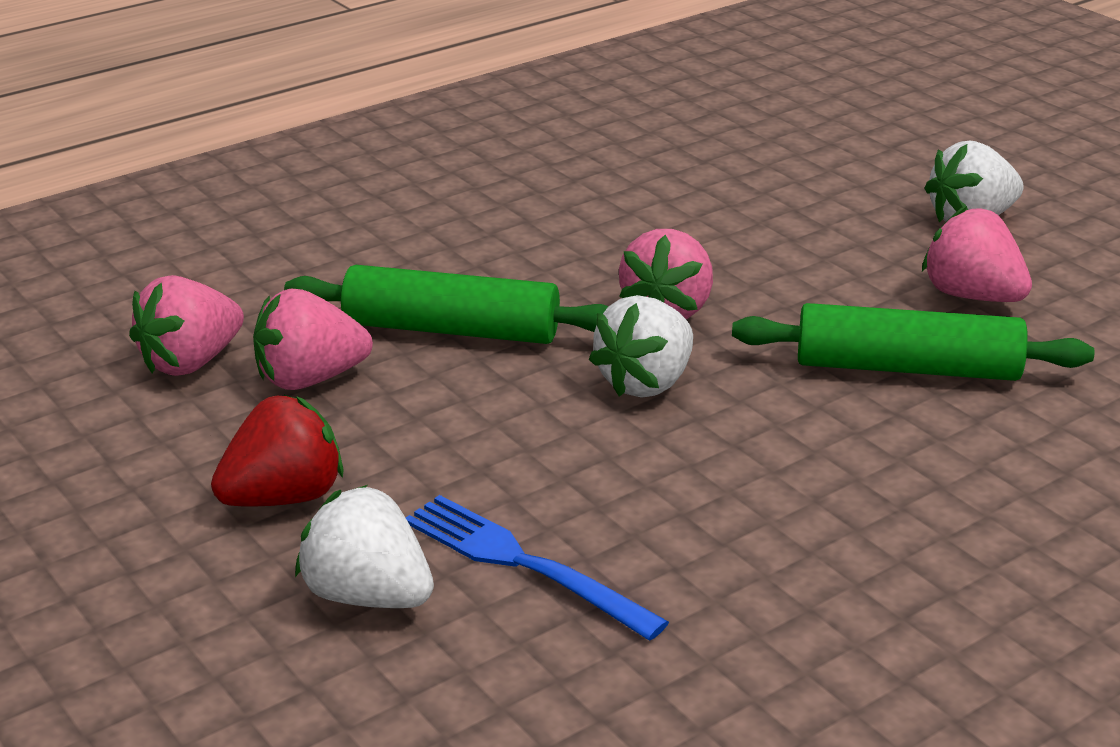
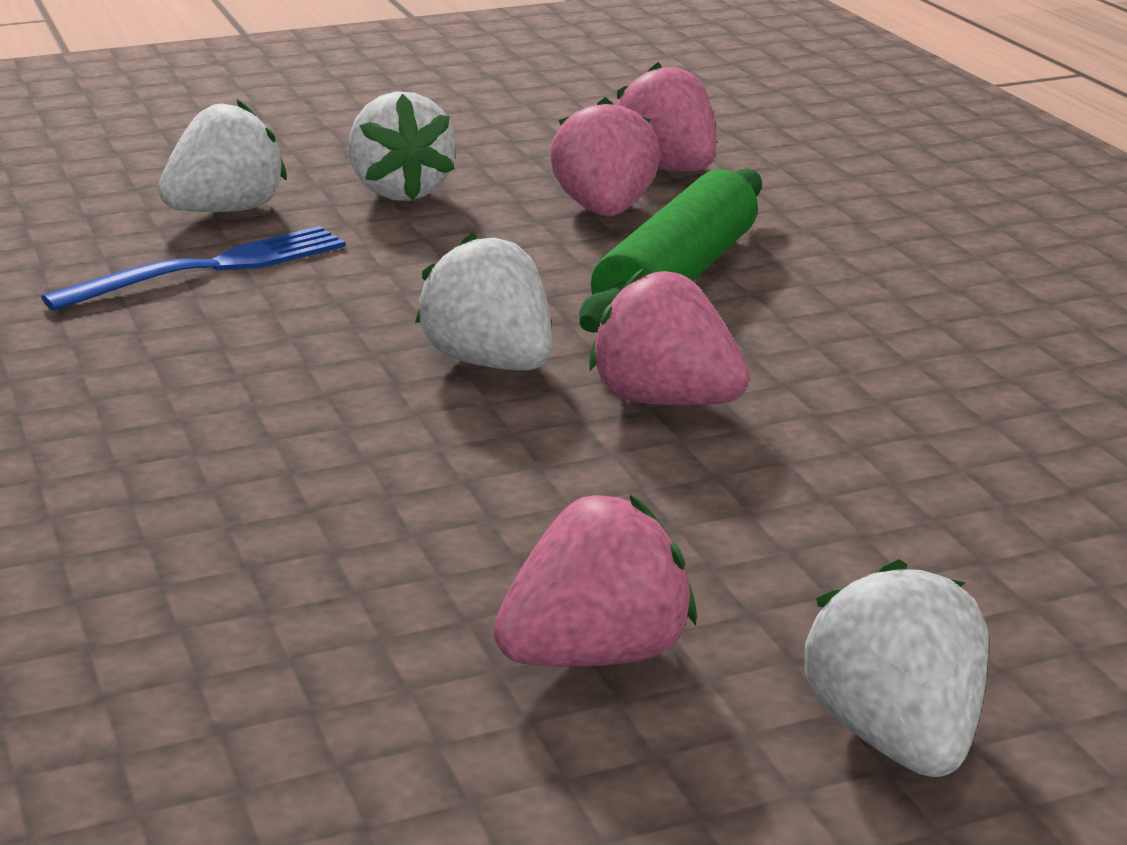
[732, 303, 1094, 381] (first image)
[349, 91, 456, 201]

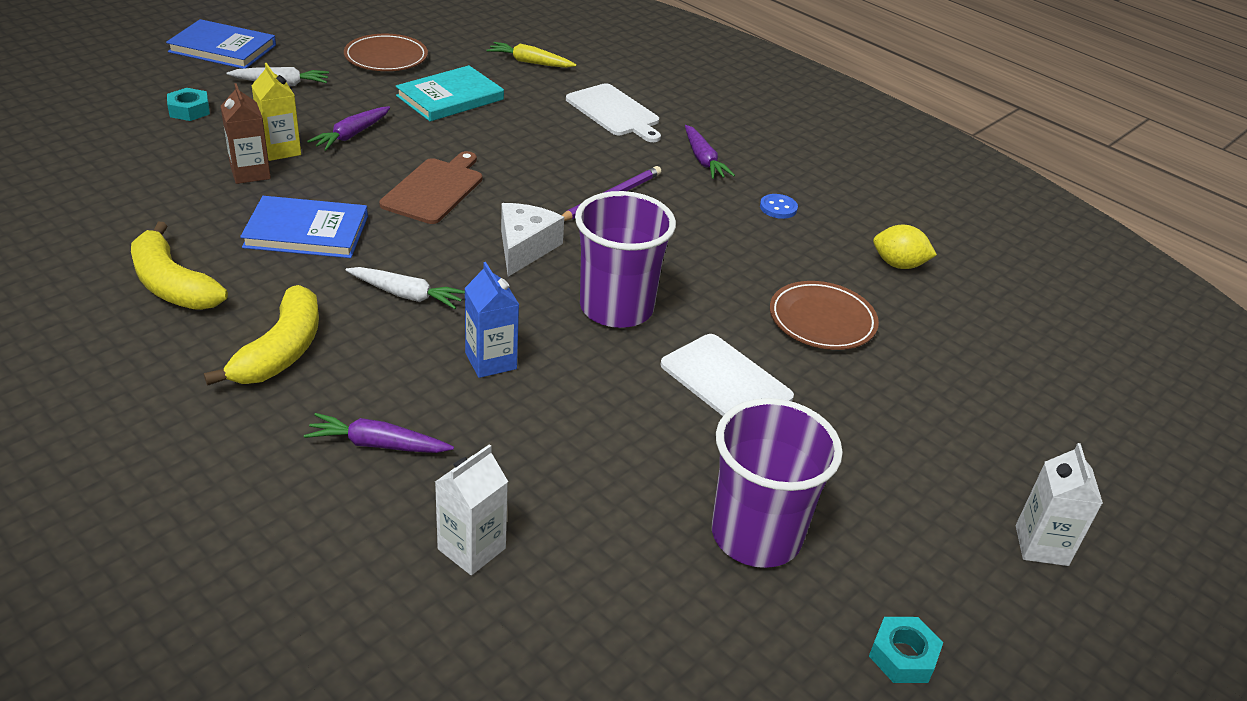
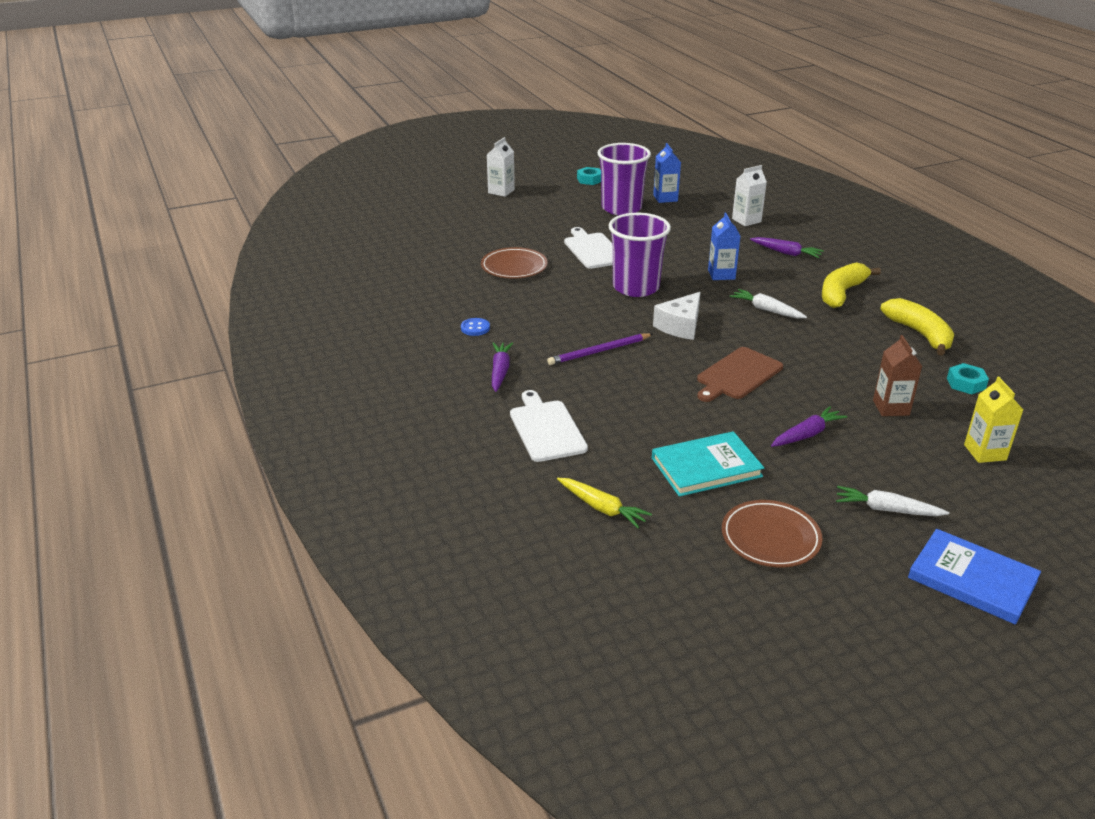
[240, 196, 368, 258] (first image)
[873, 225, 937, 269] (first image)
[653, 143, 681, 203]
[947, 363, 989, 394]
[964, 376, 1023, 463]

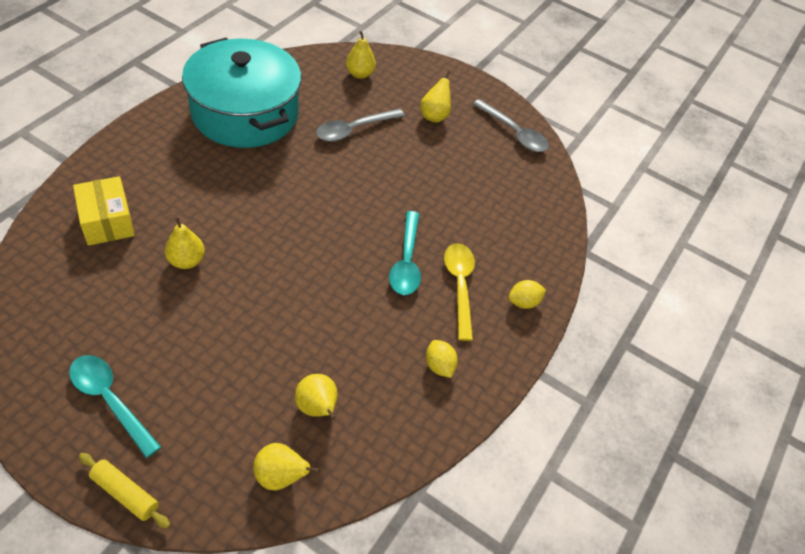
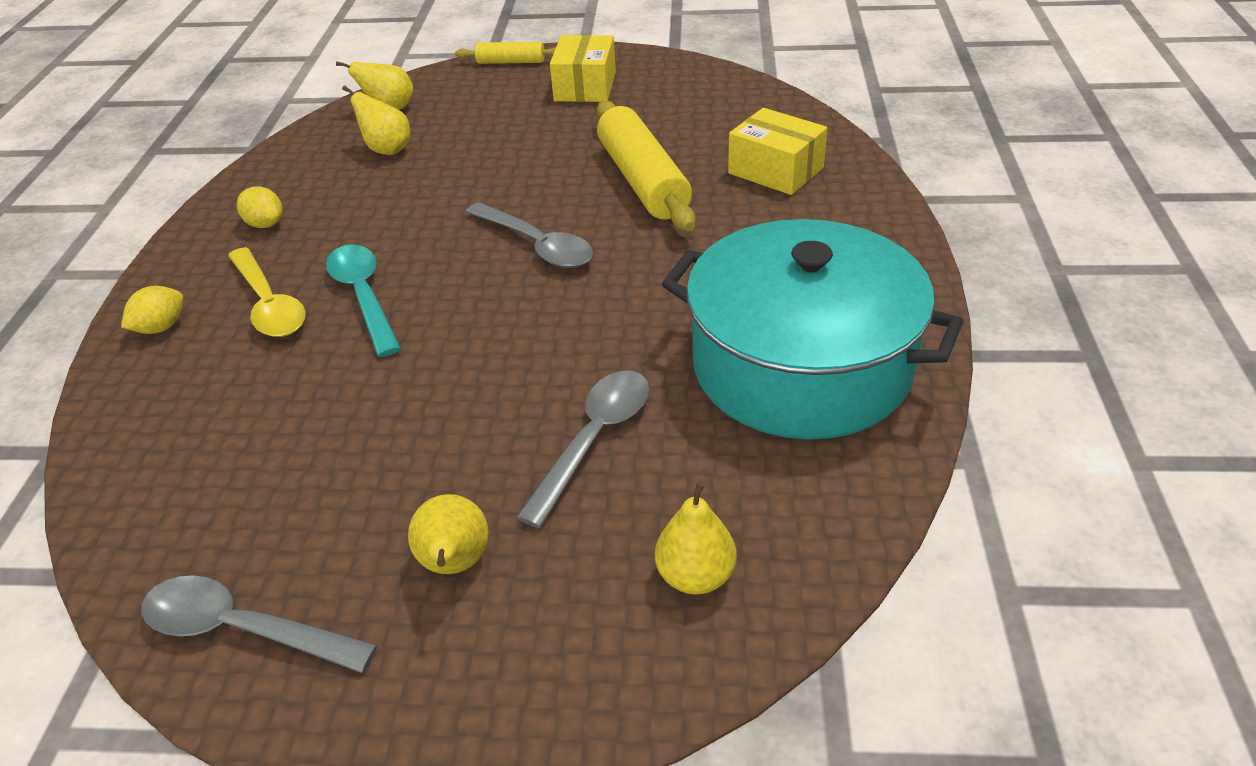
[466, 202, 593, 268]
[550, 35, 616, 102]
[597, 101, 696, 231]

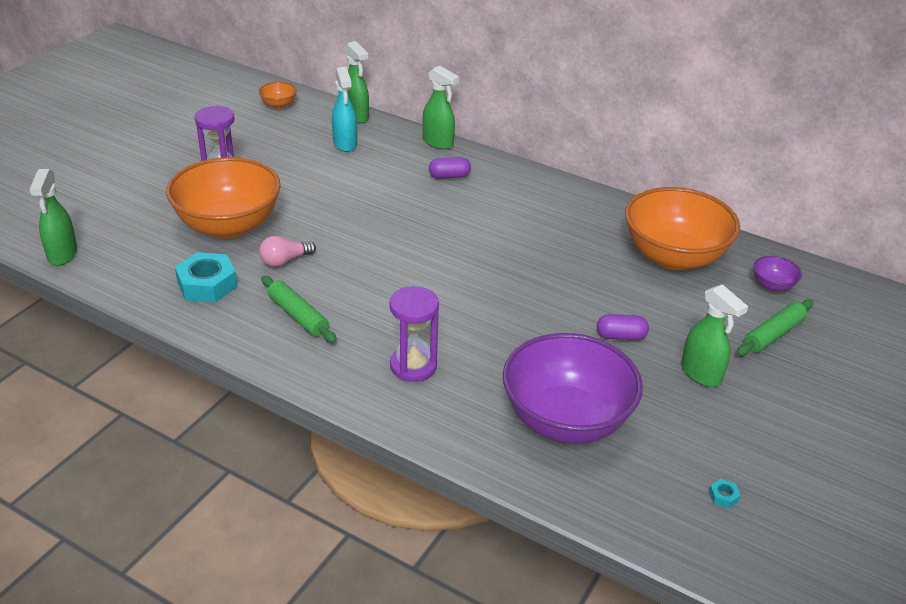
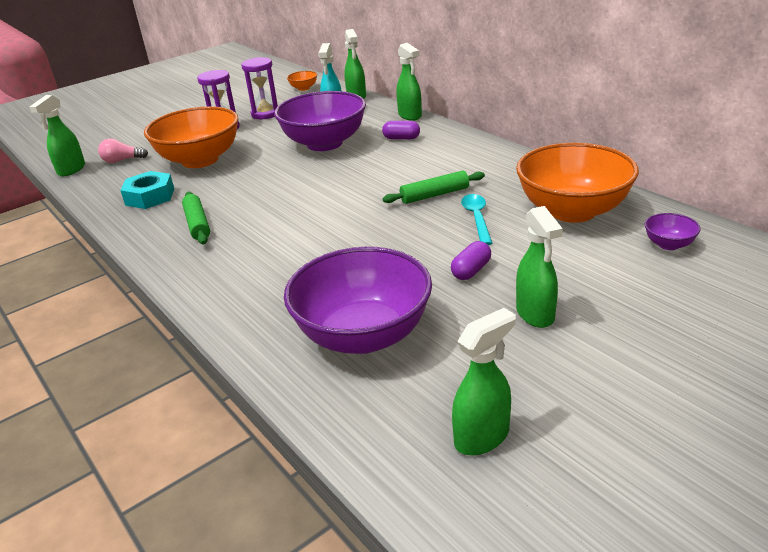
[274, 91, 366, 151]
[461, 194, 492, 245]
[98, 138, 148, 163]
[241, 57, 278, 119]
[383, 171, 485, 204]
[452, 308, 516, 456]
[451, 241, 491, 280]

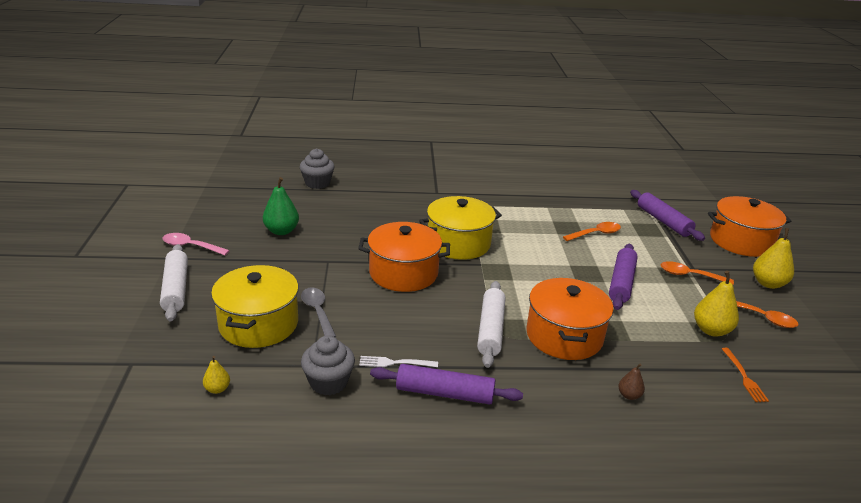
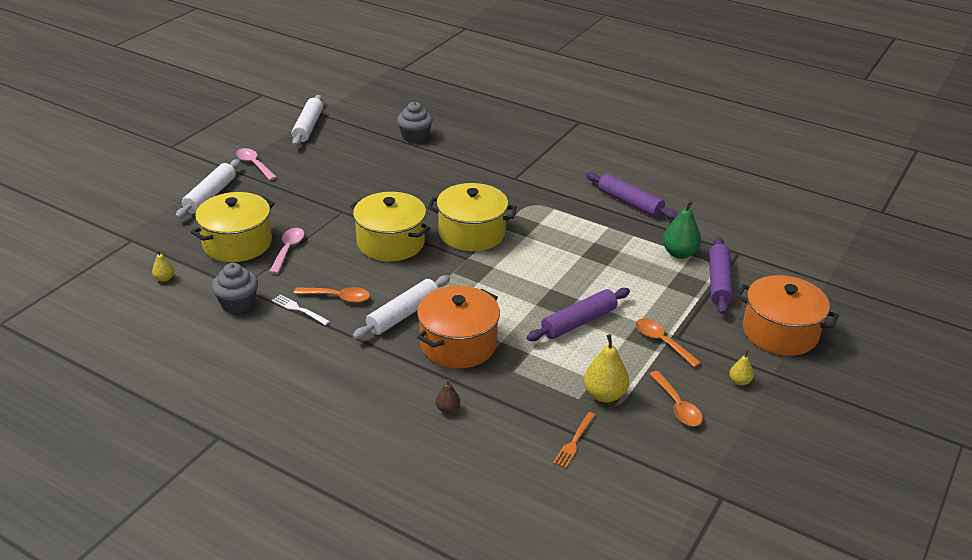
[292, 95, 323, 146]
[663, 200, 701, 259]
[586, 172, 678, 220]
[294, 287, 370, 303]
[269, 228, 304, 274]
[350, 192, 430, 261]
[729, 350, 754, 386]

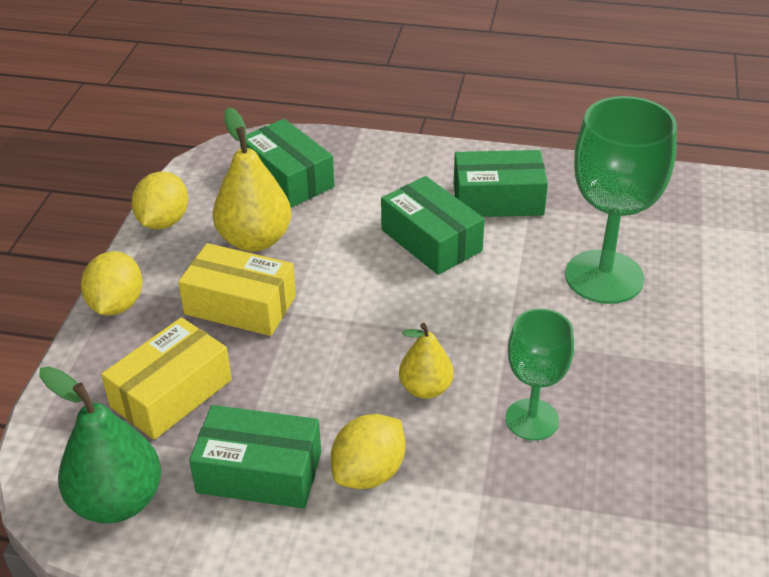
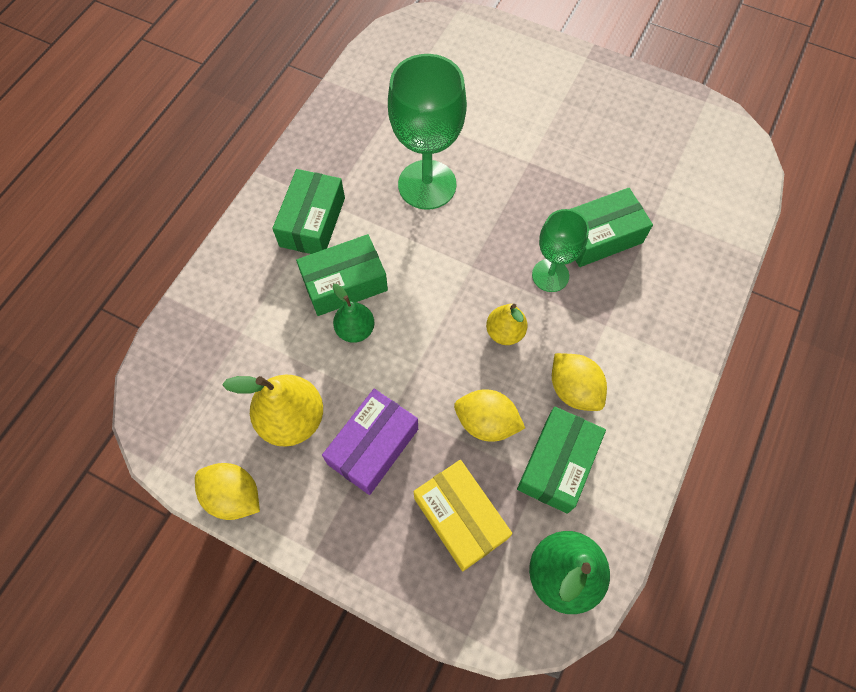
[333, 284, 374, 343]
[454, 389, 525, 442]
[570, 188, 653, 267]
[322, 389, 418, 495]

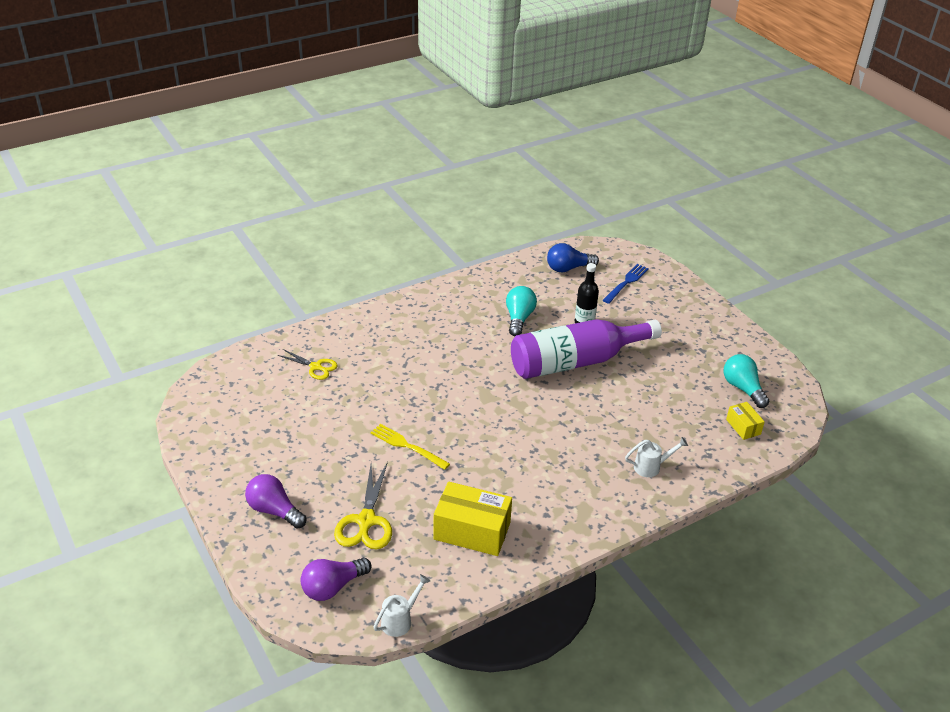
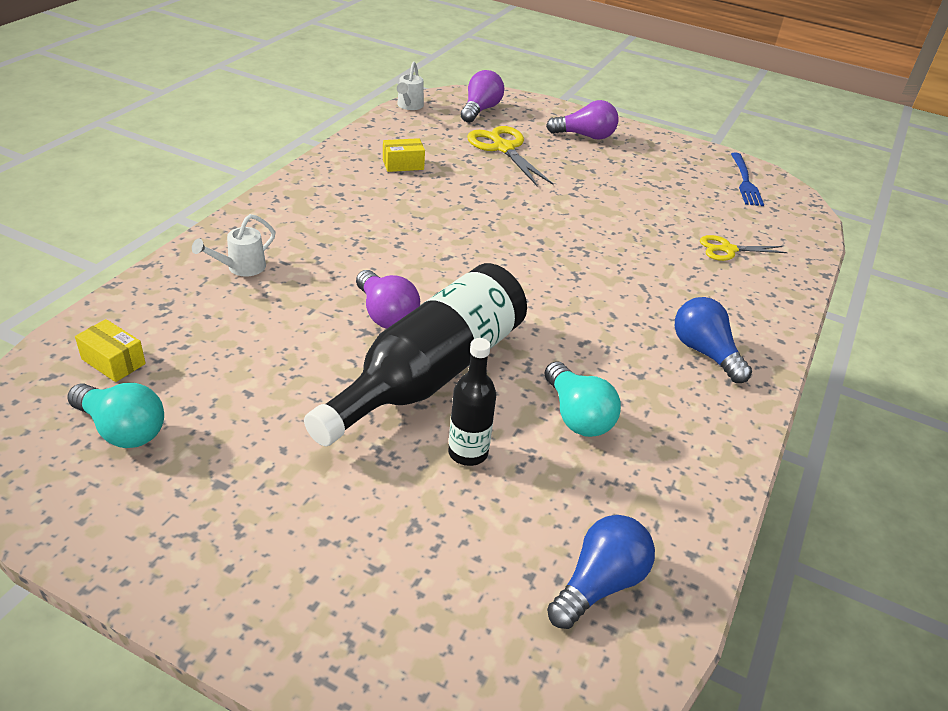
[370, 424, 450, 470] (first image)
[356, 270, 420, 329]
[675, 297, 752, 383]
[731, 152, 764, 206]
[304, 263, 527, 446]
[383, 138, 425, 172]

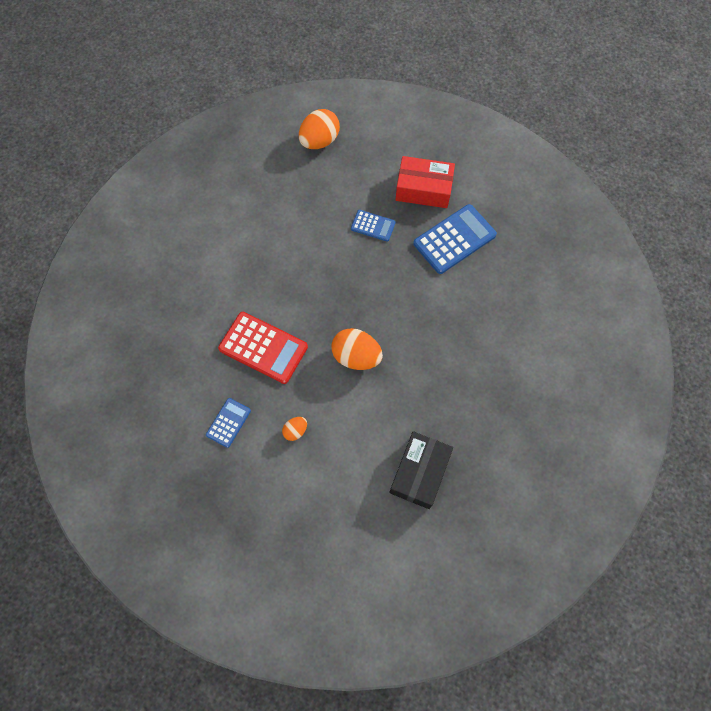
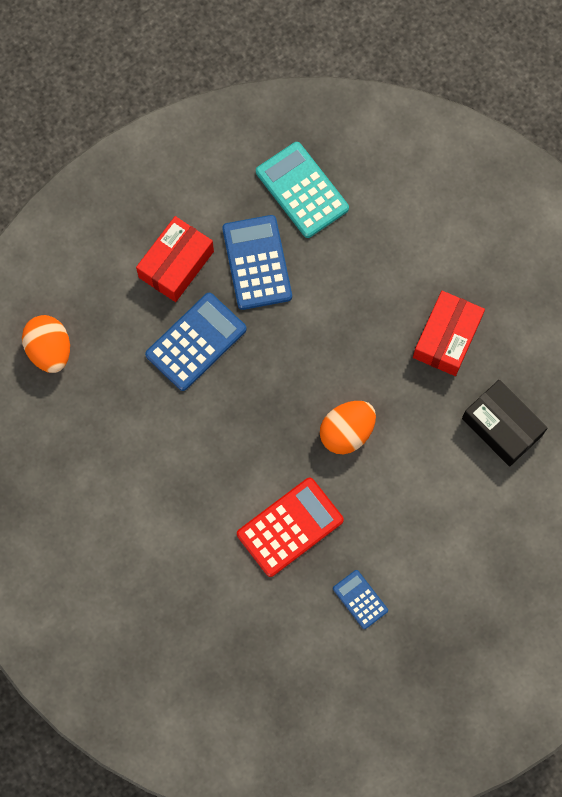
[282, 417, 307, 441] (first image)
[256, 142, 349, 238]
[413, 291, 485, 376]
[145, 293, 247, 391]

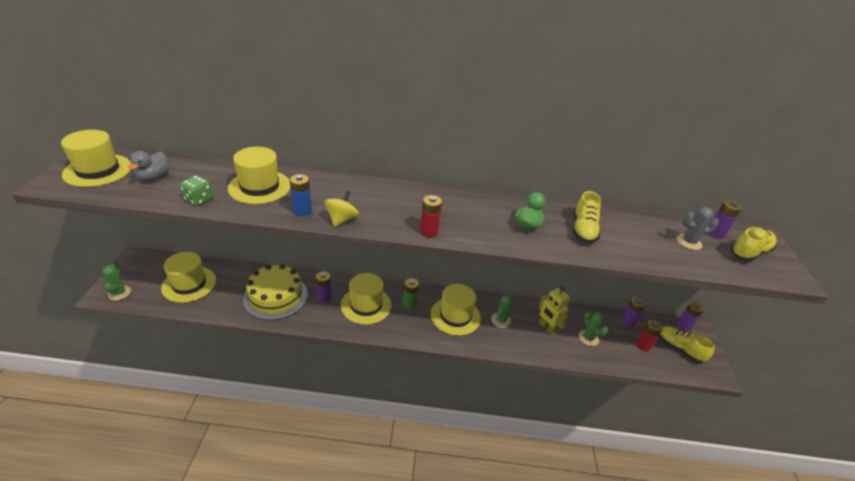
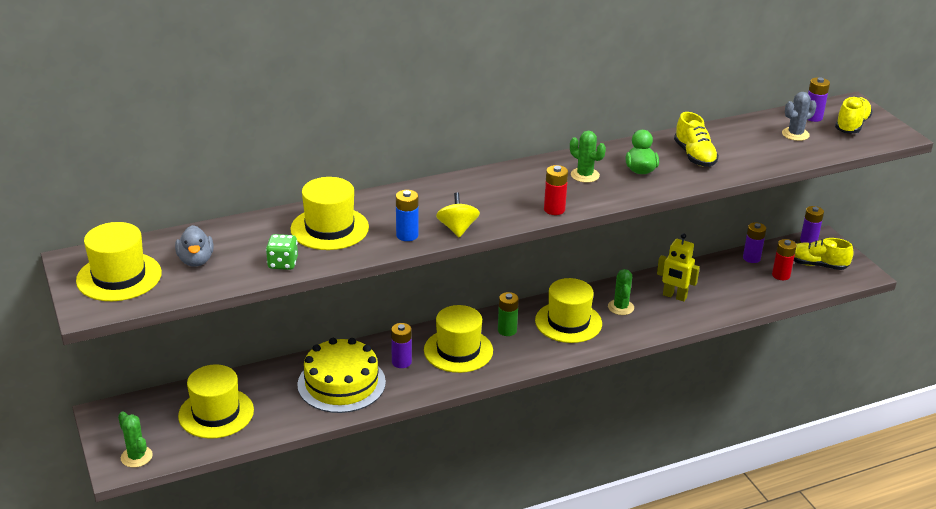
[570, 131, 606, 183]

